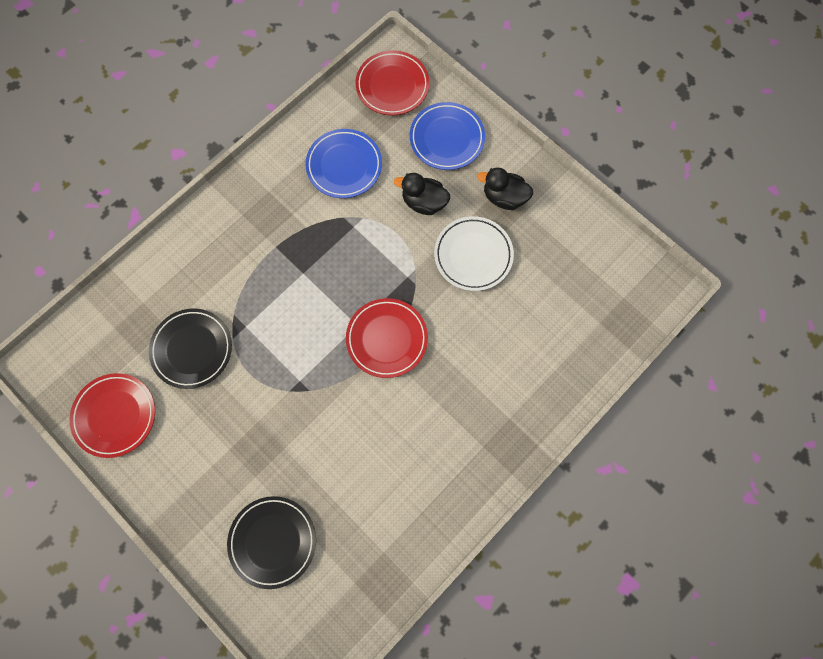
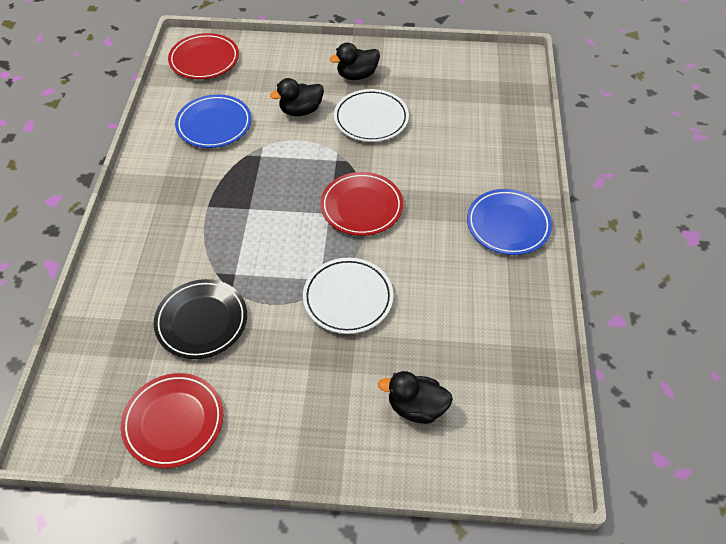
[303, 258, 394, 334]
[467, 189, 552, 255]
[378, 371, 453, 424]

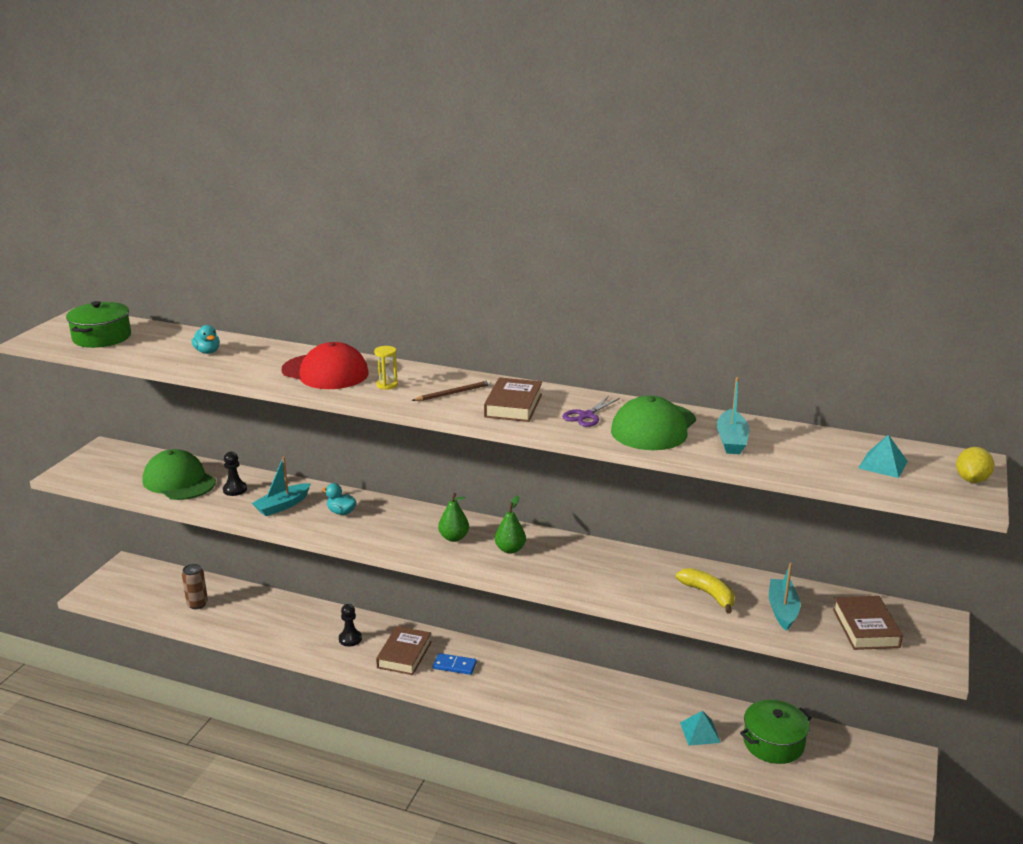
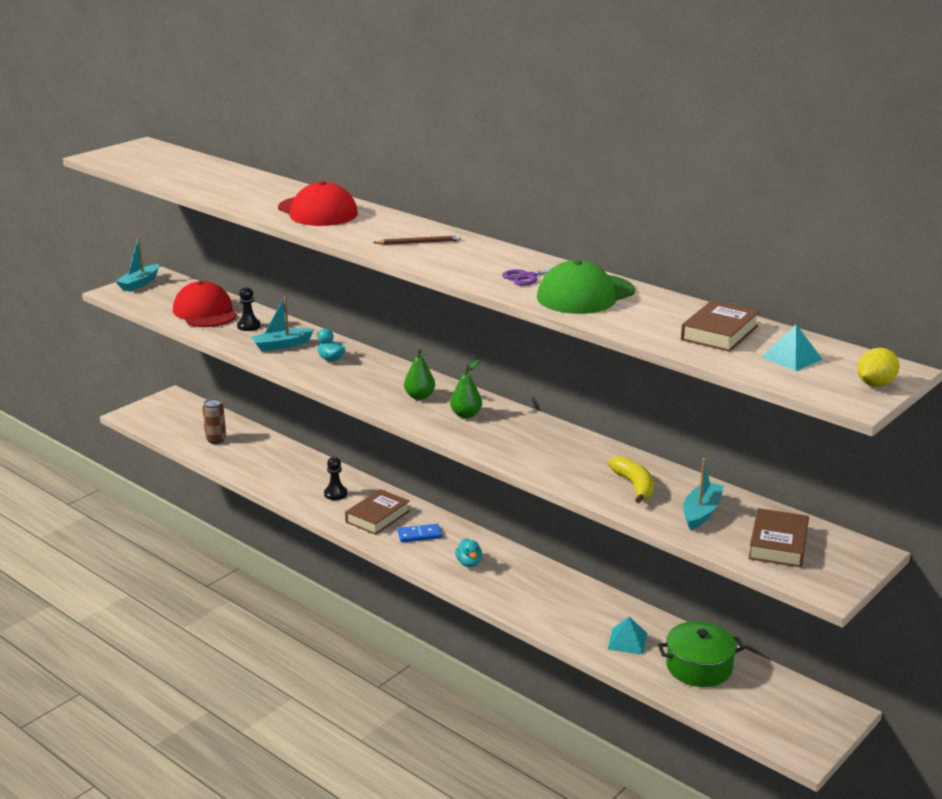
[66, 301, 131, 348] (first image)
[374, 346, 398, 390] (first image)
[455, 538, 482, 567]
[681, 300, 760, 352]
[115, 237, 159, 291]
[173, 281, 237, 327]
[398, 524, 442, 542]

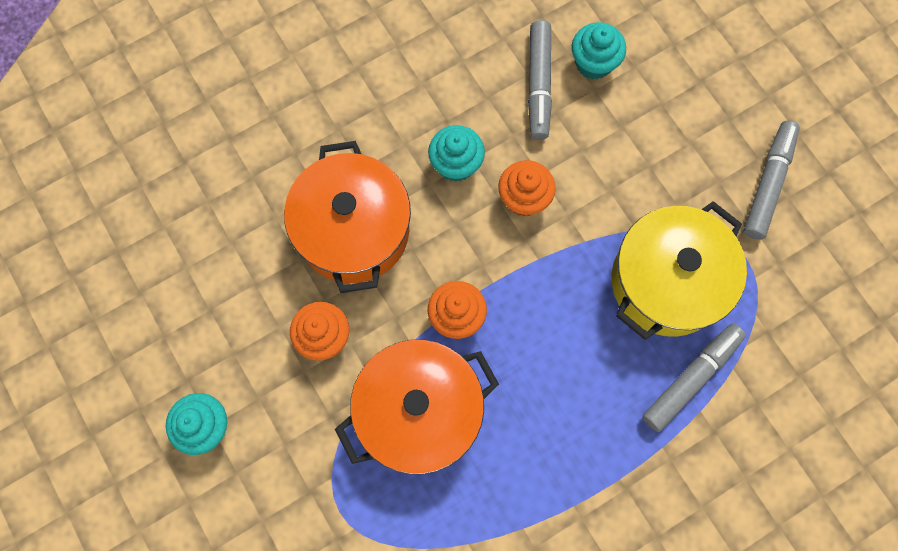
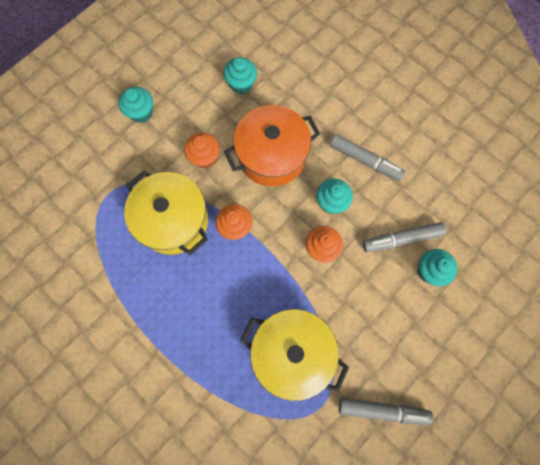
[223, 57, 257, 94]
[330, 134, 405, 181]
[124, 171, 208, 255]

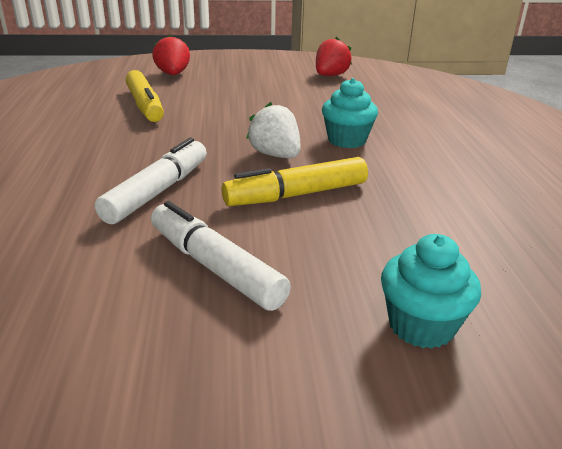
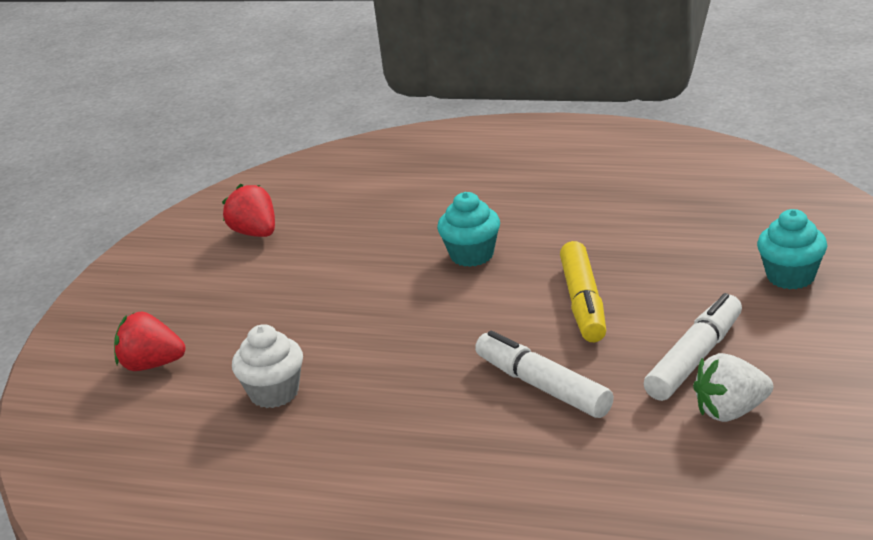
[693, 353, 773, 422]
[232, 324, 303, 408]
[644, 293, 742, 401]

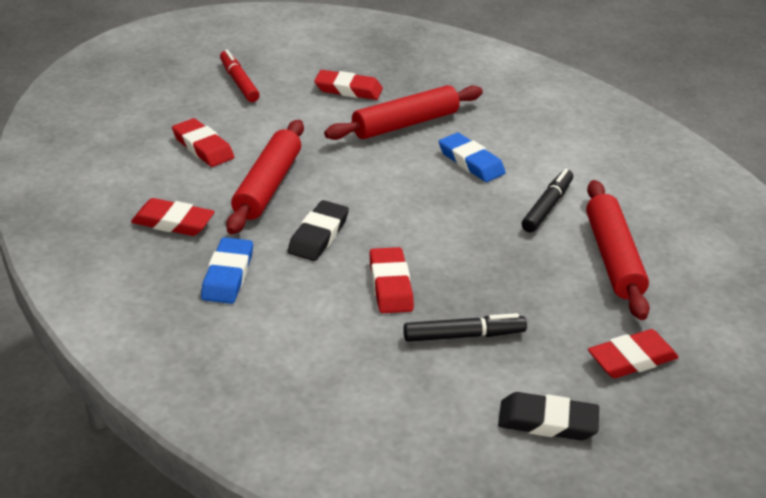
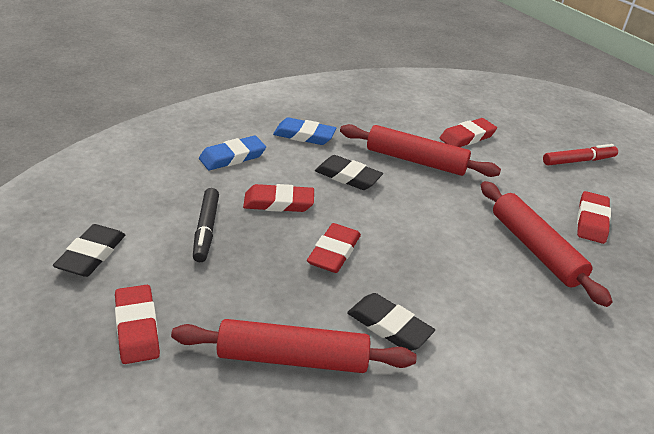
[307, 223, 361, 273]
[199, 136, 266, 170]
[347, 293, 435, 351]

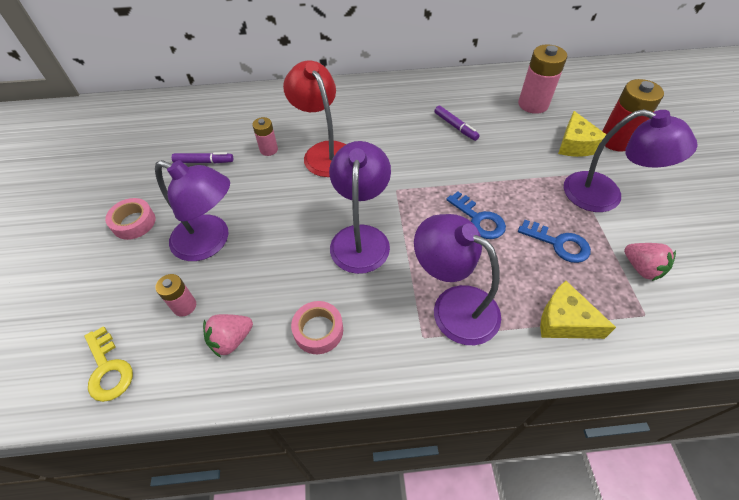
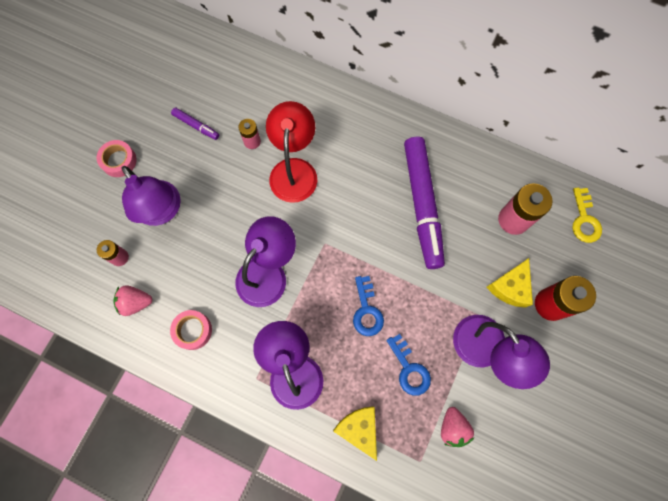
[572, 187, 602, 243]
[404, 137, 445, 269]

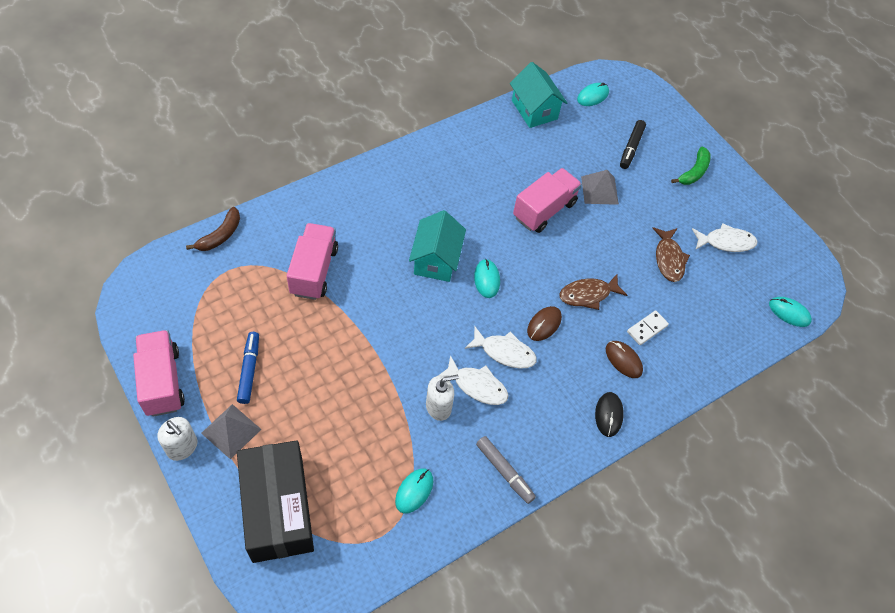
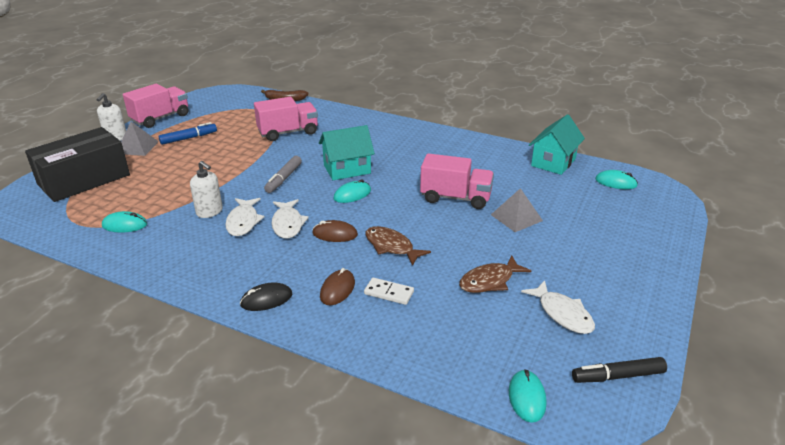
[671, 146, 711, 185] (first image)
[264, 156, 302, 193]
[572, 357, 667, 383]

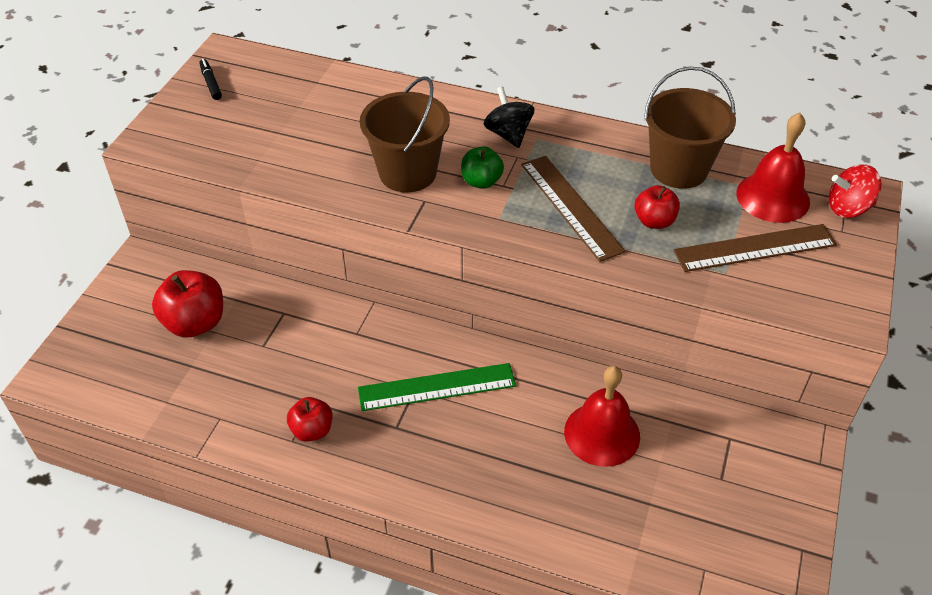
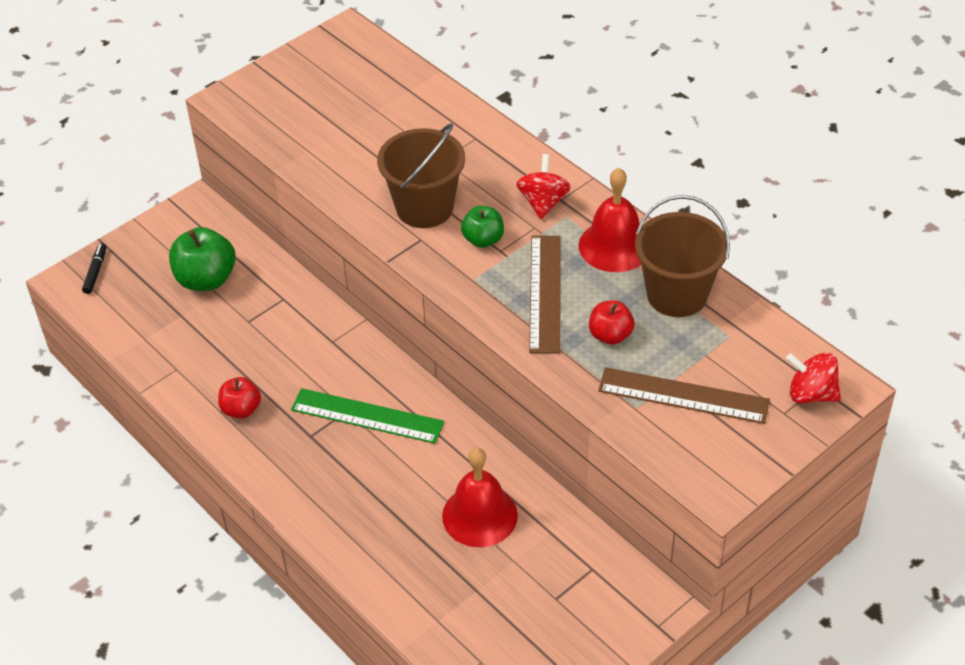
[82, 243, 107, 294]
[579, 168, 641, 272]
[169, 227, 236, 291]
[516, 154, 571, 219]

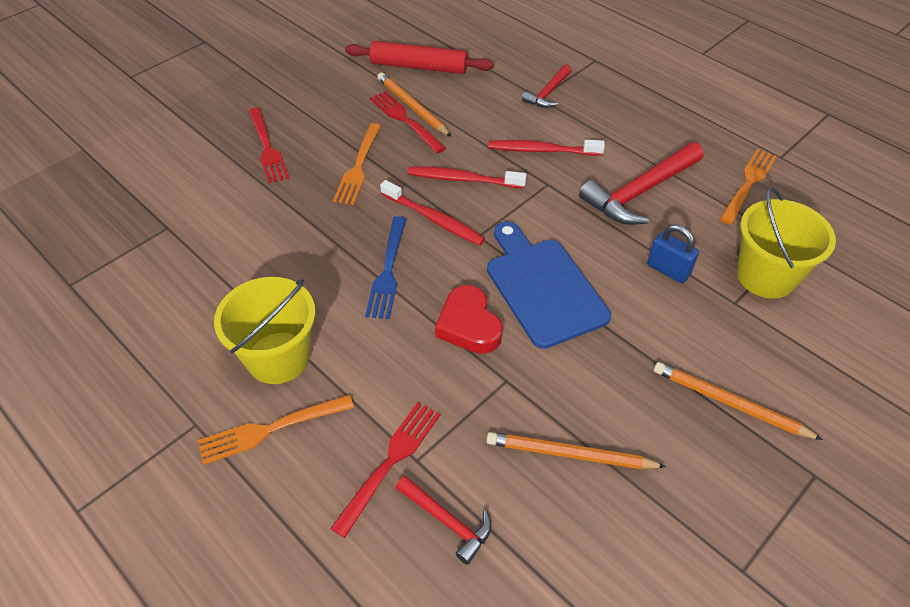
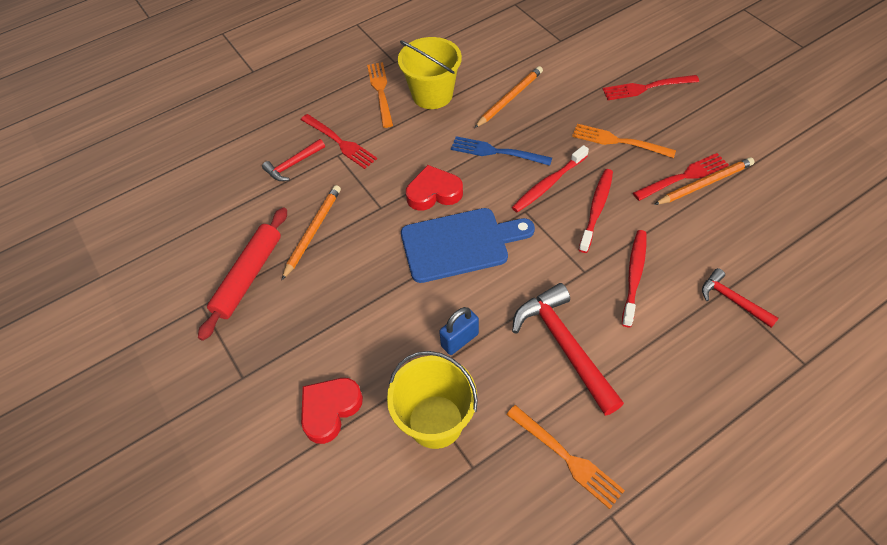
[301, 378, 363, 444]
[198, 207, 287, 341]
[474, 66, 543, 128]

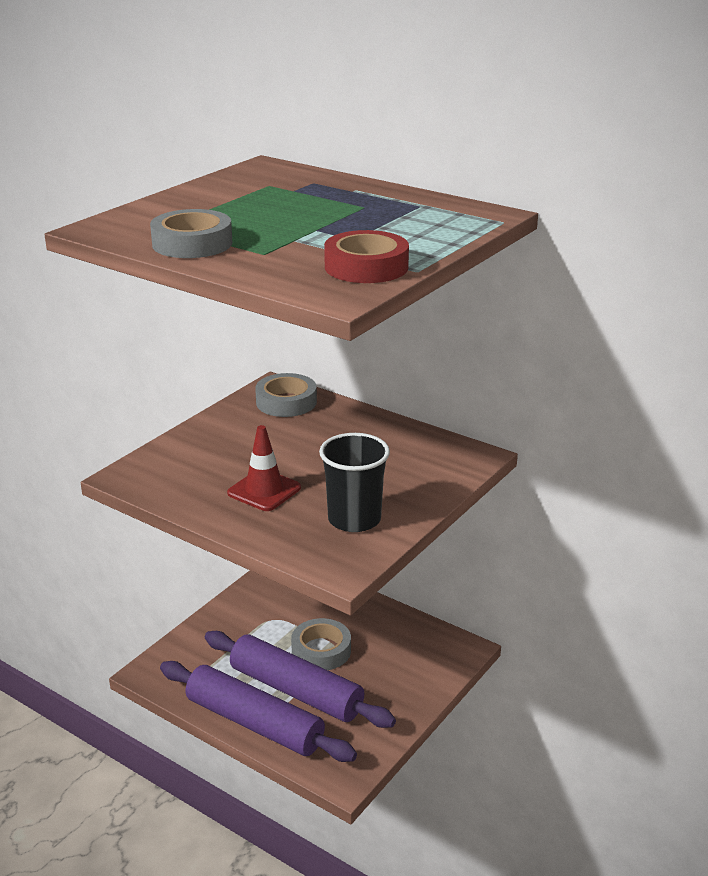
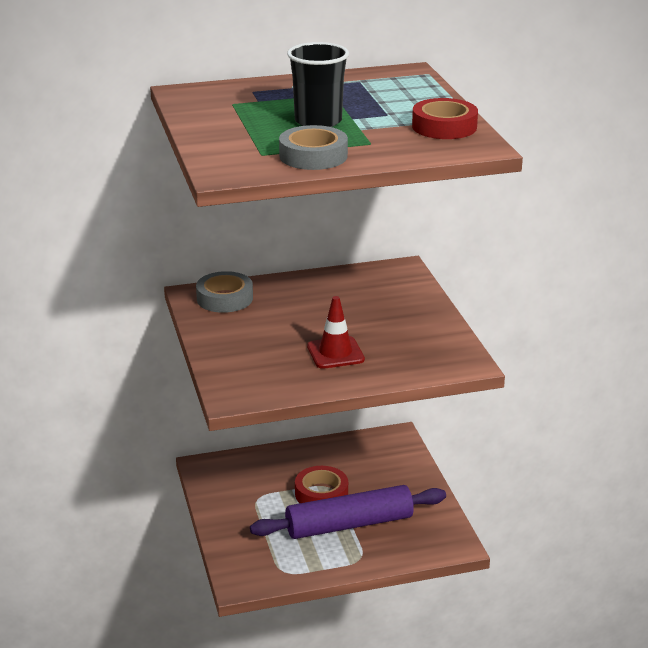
[160, 661, 357, 762] (first image)
[287, 42, 349, 127]
[295, 466, 348, 503]

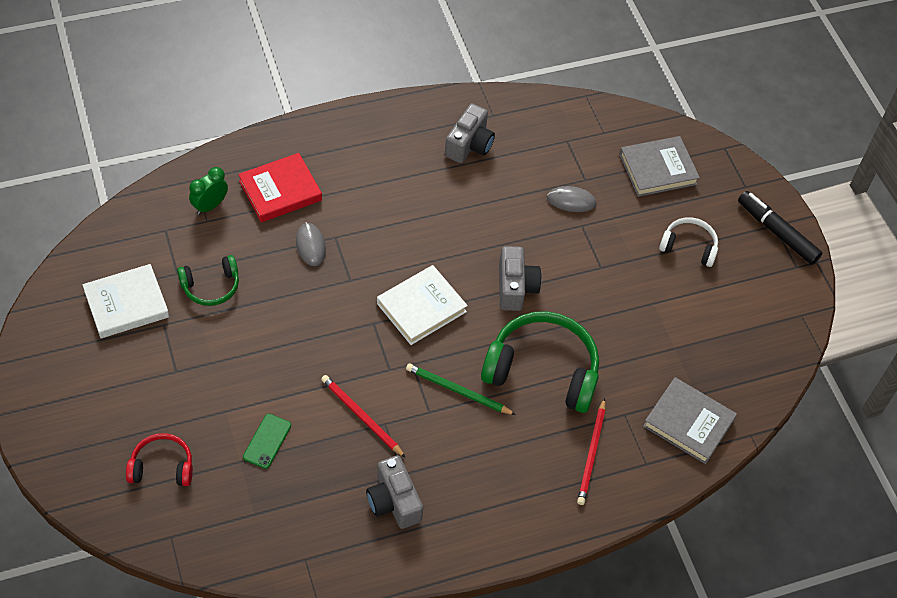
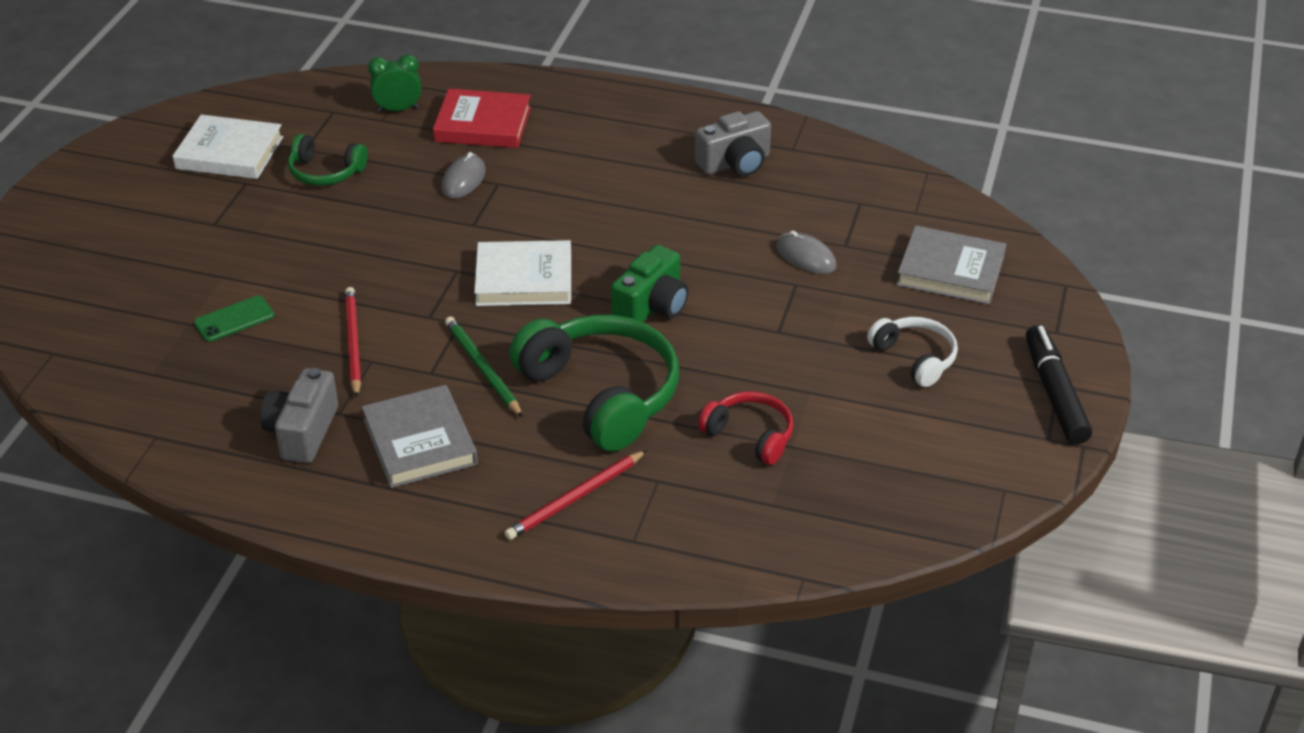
[698, 391, 794, 465]
[362, 385, 478, 488]
[611, 245, 688, 322]

